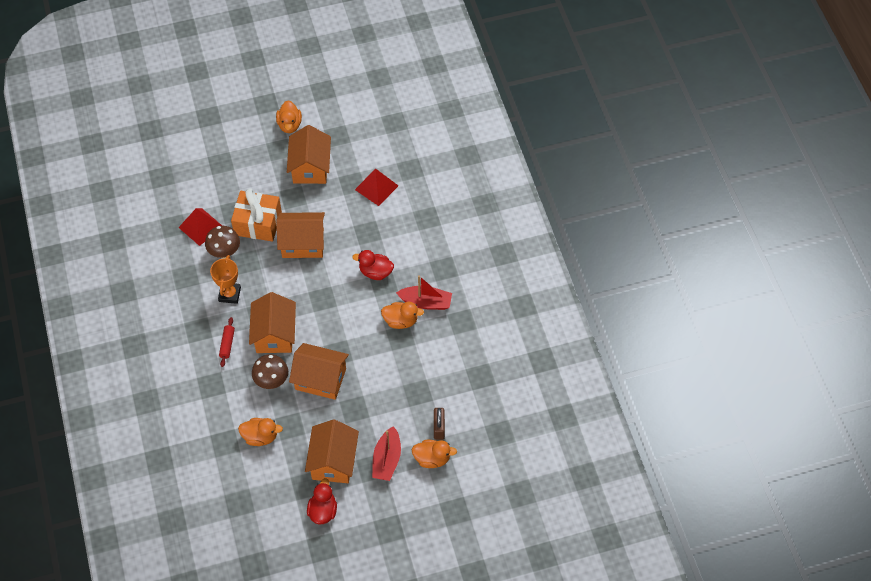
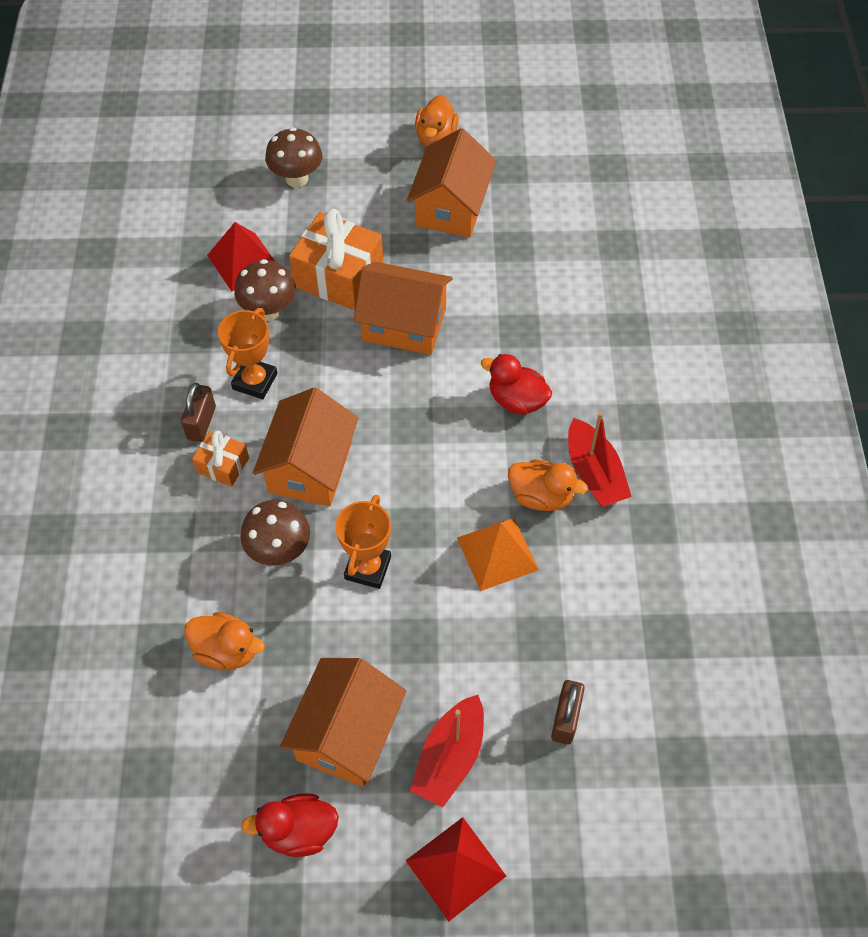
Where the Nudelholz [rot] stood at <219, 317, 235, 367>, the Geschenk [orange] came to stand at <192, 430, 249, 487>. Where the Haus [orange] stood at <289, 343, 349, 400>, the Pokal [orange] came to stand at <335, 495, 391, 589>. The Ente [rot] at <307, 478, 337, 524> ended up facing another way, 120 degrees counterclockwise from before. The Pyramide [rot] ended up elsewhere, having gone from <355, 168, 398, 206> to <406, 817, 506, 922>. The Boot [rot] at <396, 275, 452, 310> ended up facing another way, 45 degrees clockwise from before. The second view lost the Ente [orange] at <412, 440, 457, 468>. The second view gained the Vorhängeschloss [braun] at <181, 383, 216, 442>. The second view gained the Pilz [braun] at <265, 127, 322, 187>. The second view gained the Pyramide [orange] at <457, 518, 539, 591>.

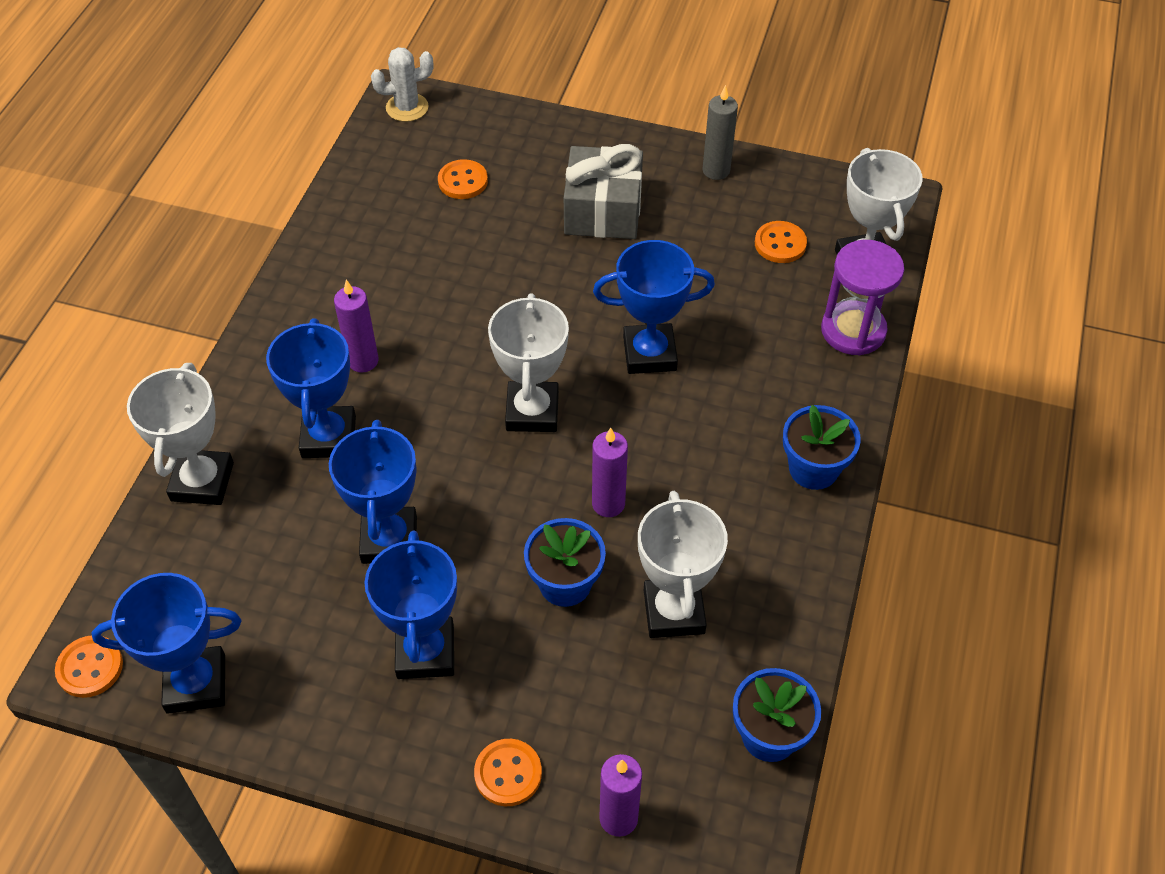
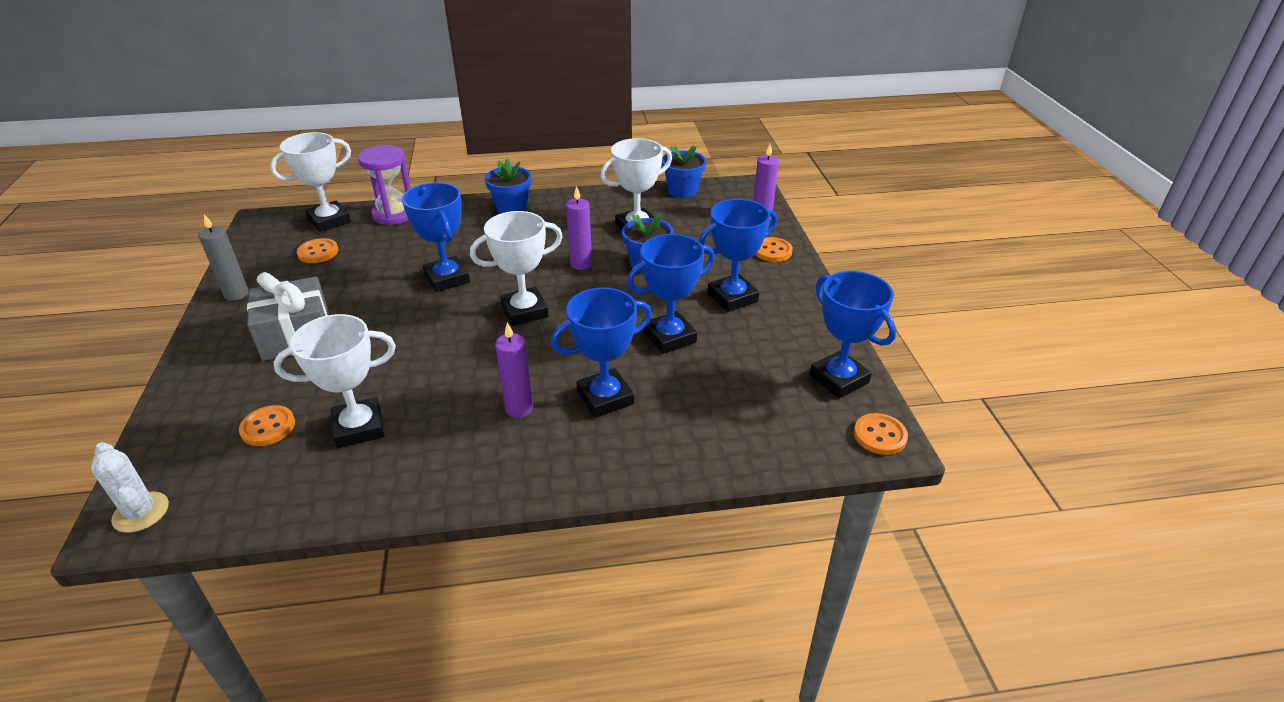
The Pokal [weiß] ended up elsewhere, having gone from <127, 363, 234, 505> to <274, 314, 396, 448>.

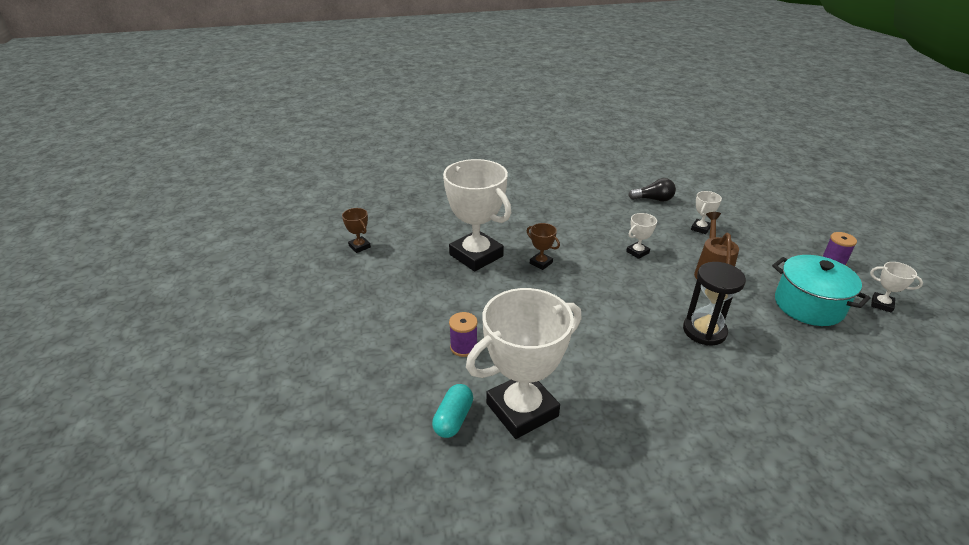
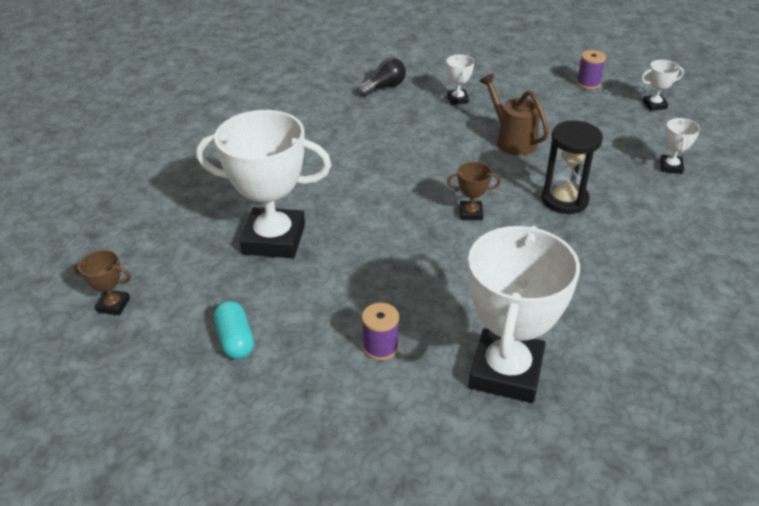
The Kapsel [türkis] ended up elsewhere, having gone from <432, 384, 473, 438> to <214, 301, 254, 359>. The Pokal [braun] ended up elsewhere, having gone from <527, 223, 560, 270> to <447, 162, 501, 220>. The Pokal [weiß] ended up elsewhere, having gone from <626, 213, 657, 259> to <660, 118, 700, 174>. The second view lost the Kochtopf [türkis] at <772, 255, 870, 326>.

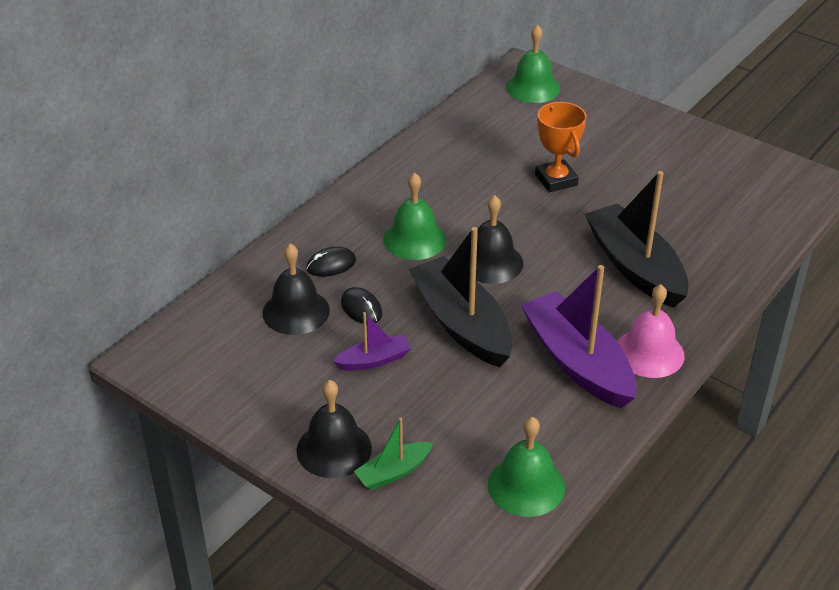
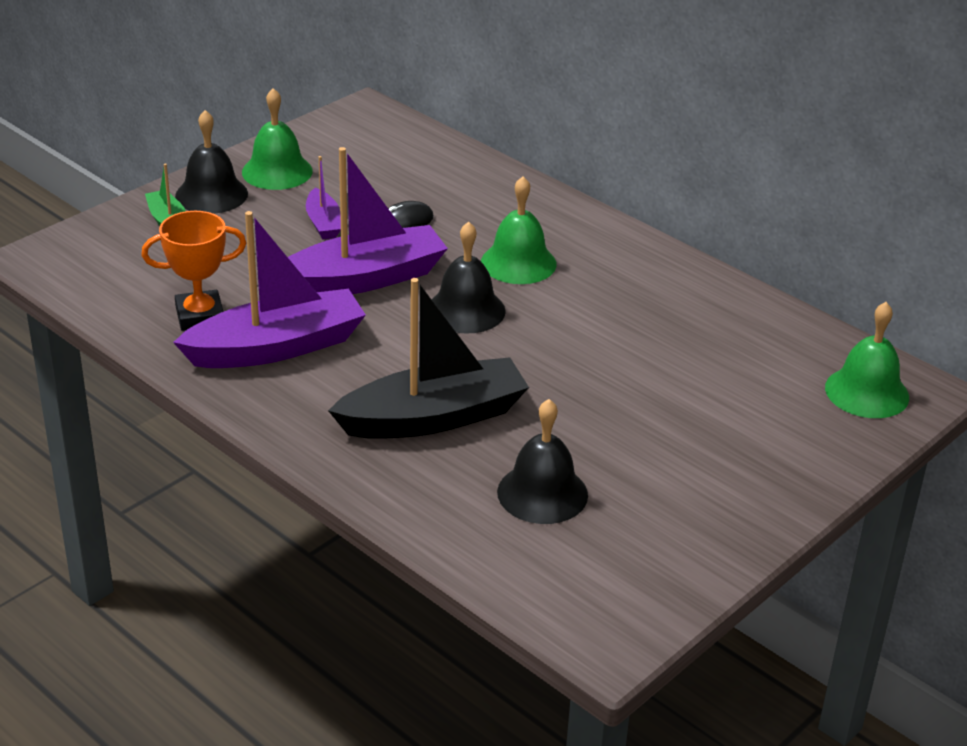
The Glocke [schwarz] ended up elsewhere, having gone from <262, 243, 330, 335> to <497, 399, 588, 524>. The second view lost the Computermaus [schwarz] at <306, 247, 356, 277>. What was the Boot [schwarz] at <409, 227, 513, 367> turned into the Boot [lila] at <288, 147, 448, 294>. The Glocke [grün] ended up elsewhere, having gone from <488, 417, 565, 517> to <242, 88, 313, 190>. The Pokal [orange] ended up elsewhere, having gone from <535, 102, 587, 192> to <141, 211, 246, 331>. The second view lost the Glocke [rosa] at <617, 284, 685, 378>.

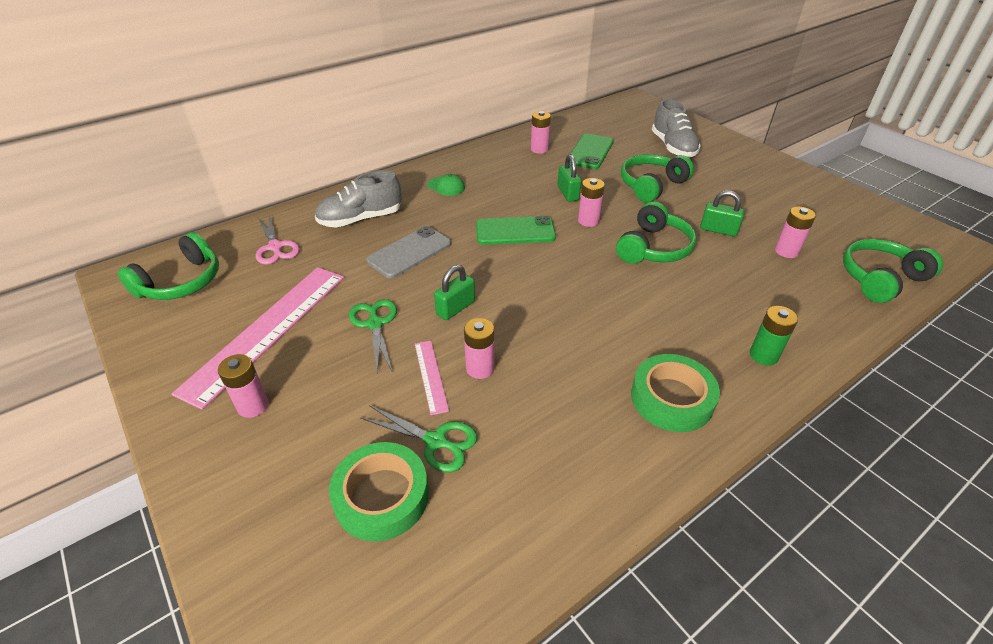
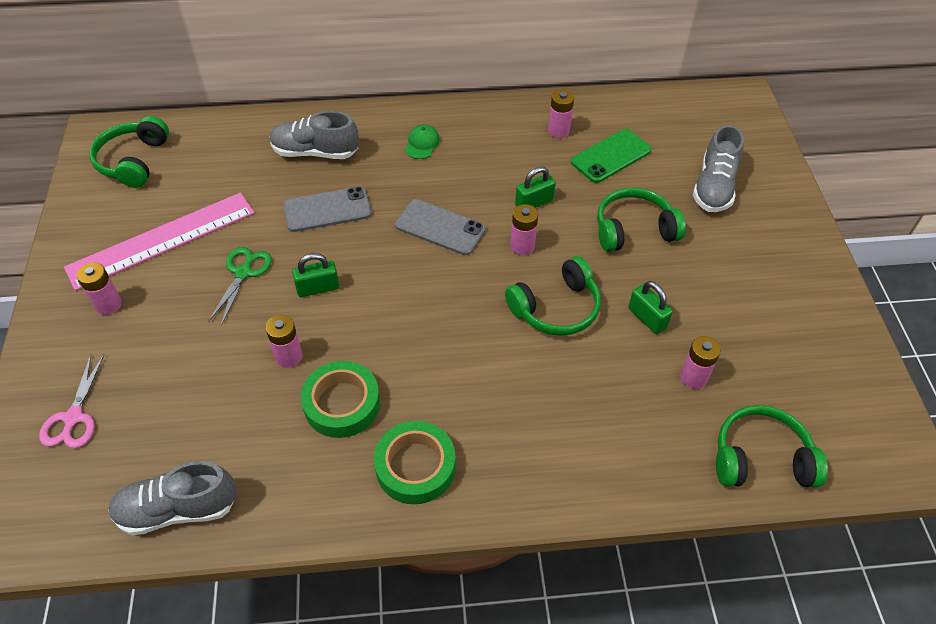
The Kopfhörer [grün] at <118, 232, 219, 300> ended up facing another way, 120 degrees clockwise from before. The Schere [rosa] ended up elsewhere, having gone from <256, 215, 300, 264> to <39, 354, 105, 448>. The Klebeband [grün] ended up elsewhere, having gone from <329, 442, 429, 541> to <301, 361, 380, 438>. The second view lost the Schere [grün] at <361, 405, 477, 472>. The second view lost the Lineal [rosa] at <415, 341, 449, 415>. The Kappe [grün] at <427, 174, 465, 196> ended up facing another way, 135 degrees counterclockwise from before. What was the Handy [grün] at <476, 216, 556, 245> turned into the Handy [grau] at <395, 199, 486, 255>. The Vorhängeschloss [grün] at <557, 154, 582, 202> ended up facing another way, 45 degrees clockwise from before. The second view lost the Batterie [grün] at <750, 306, 798, 366>. The second view gained the Schuh [grau] at <108, 461, 237, 535>.

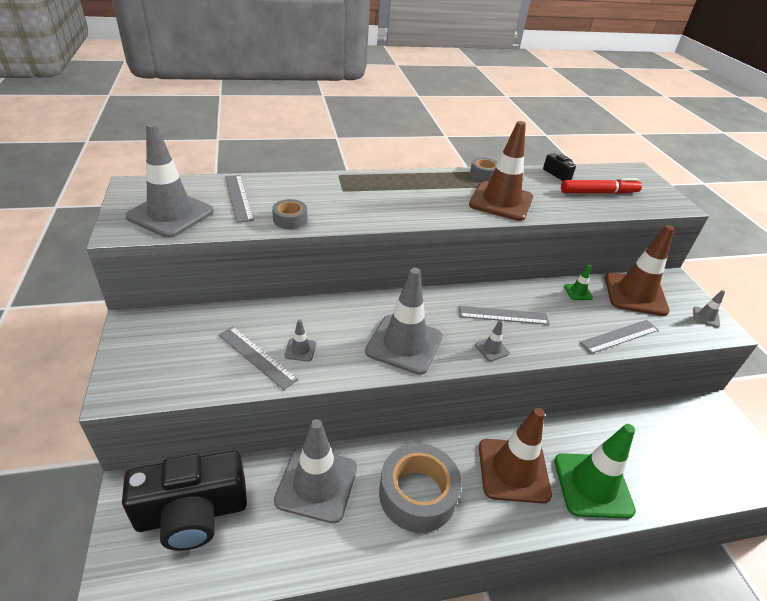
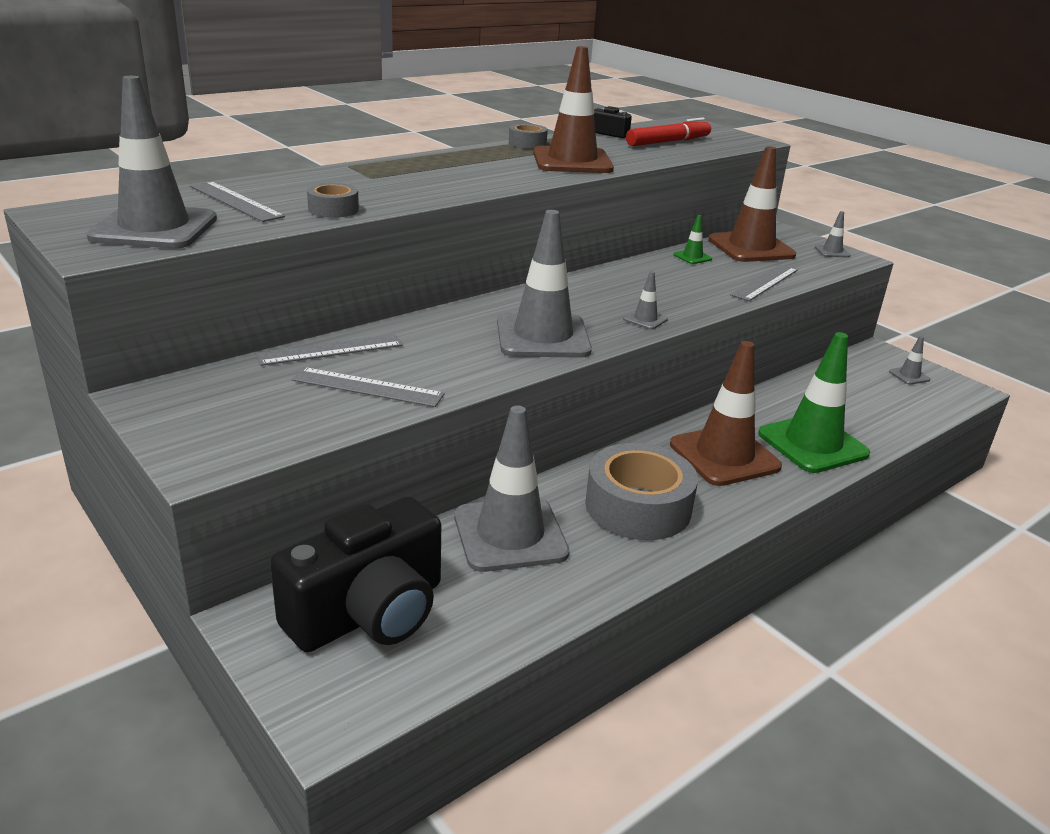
The Leitkegel [grau] ended up elsewhere, having gone from <284, 319, 316, 361> to <889, 336, 930, 385>. The Lineal [grau] ended up elsewhere, having gone from <459, 306, 550, 325> to <256, 334, 403, 366>.

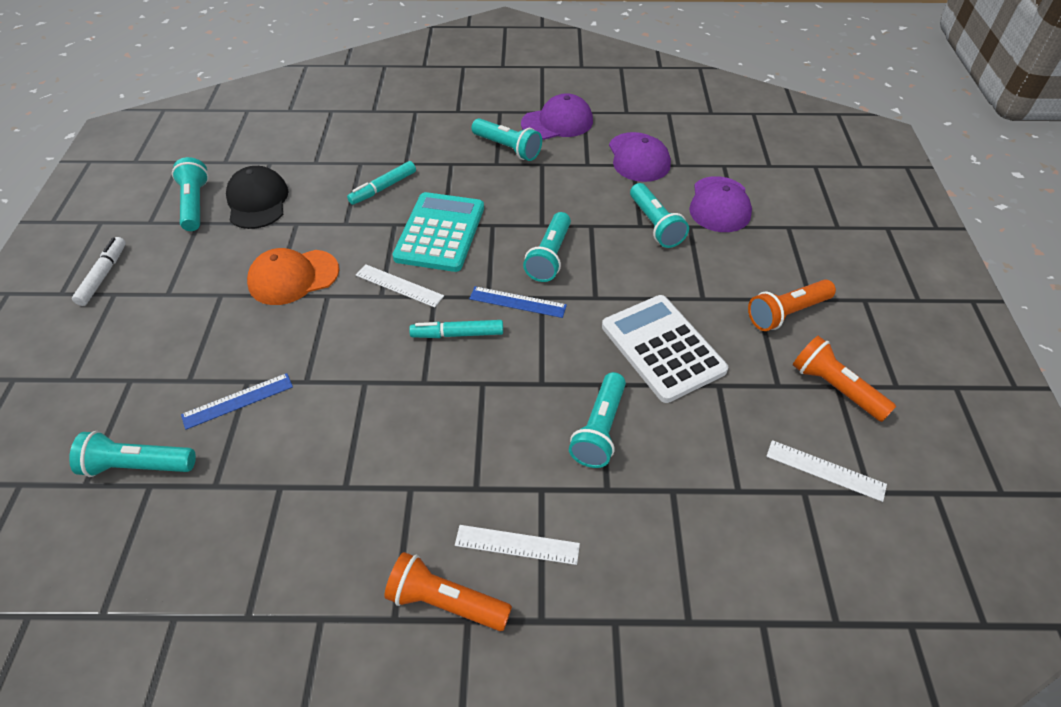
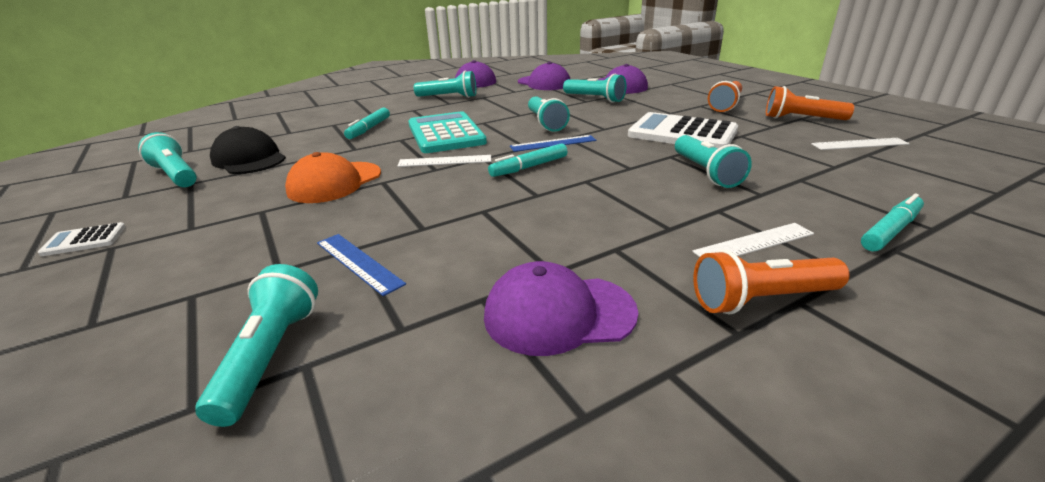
The Taschenlampe [türkis] at <69, 431, 196, 477> ended up facing another way, 120 degrees clockwise from before. Where the Filzstift [weiß] stood at <72, 237, 126, 306>, the Taschenrechner [weiß] came to stand at <38, 222, 126, 256>. The Lineal [blau] at <181, 373, 293, 430> ended up facing another way, 75 degrees counterclockwise from before. The second view gained the Kappe [lila] at <484, 261, 638, 356>. The second view gained the Filzstift [türkis] at <861, 194, 924, 251>.

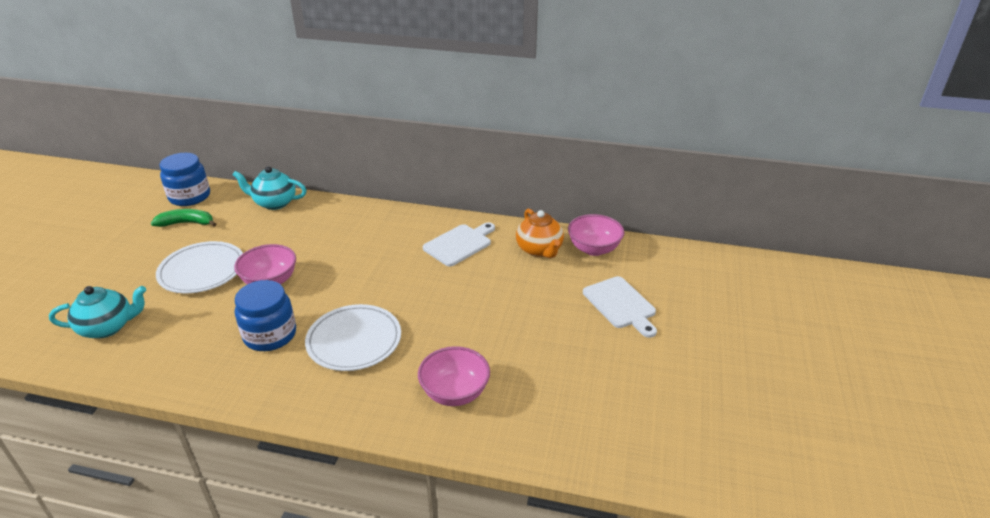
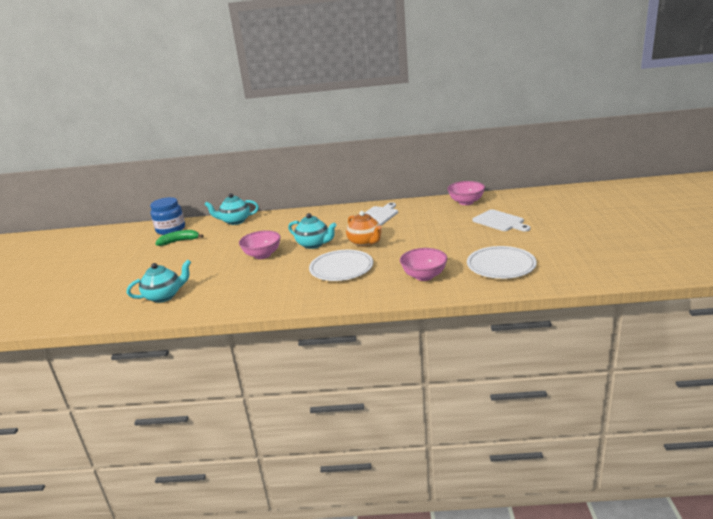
The Teller [weiß] ended up elsewhere, having gone from <156, 241, 243, 293> to <467, 246, 537, 279>. The second view lost the Einmachglas [blau] at <235, 280, 296, 351>. The Teekanne [orange] ended up elsewhere, having gone from <516, 209, 564, 258> to <346, 211, 382, 247>. The second view gained the Teekanne [türkis] at <288, 213, 337, 249>.

